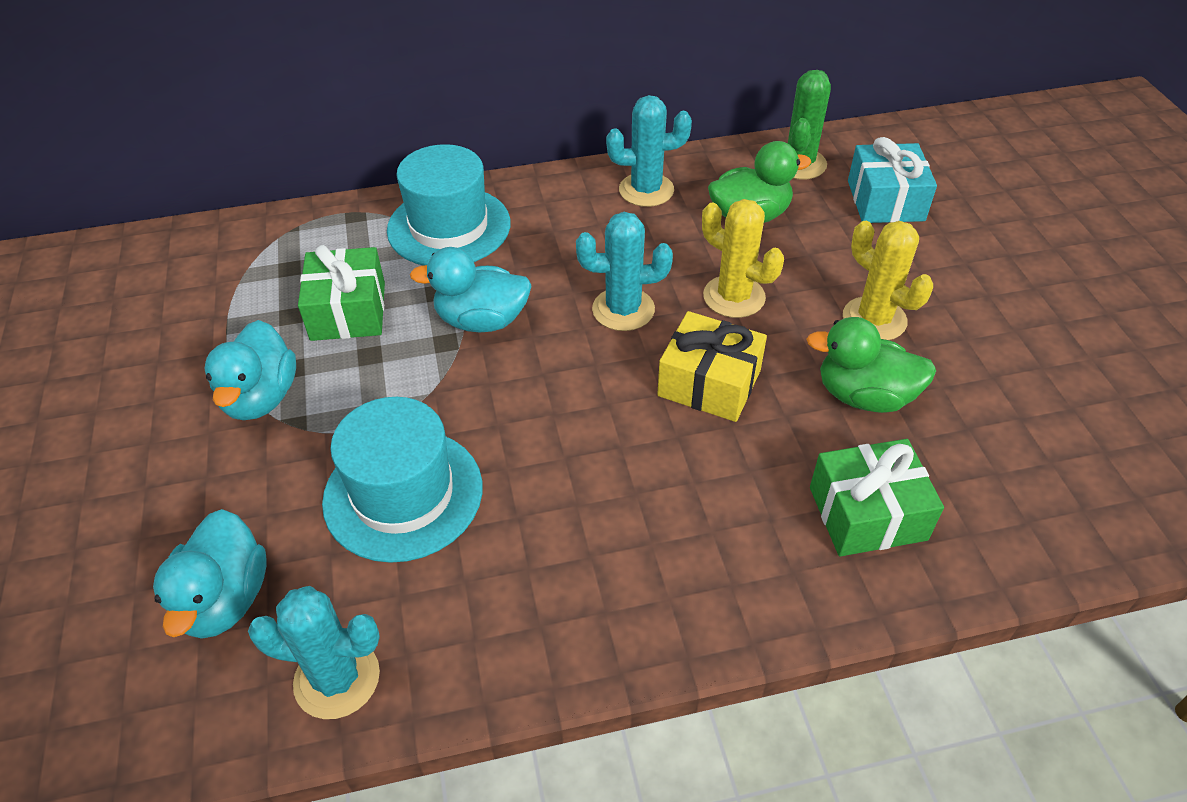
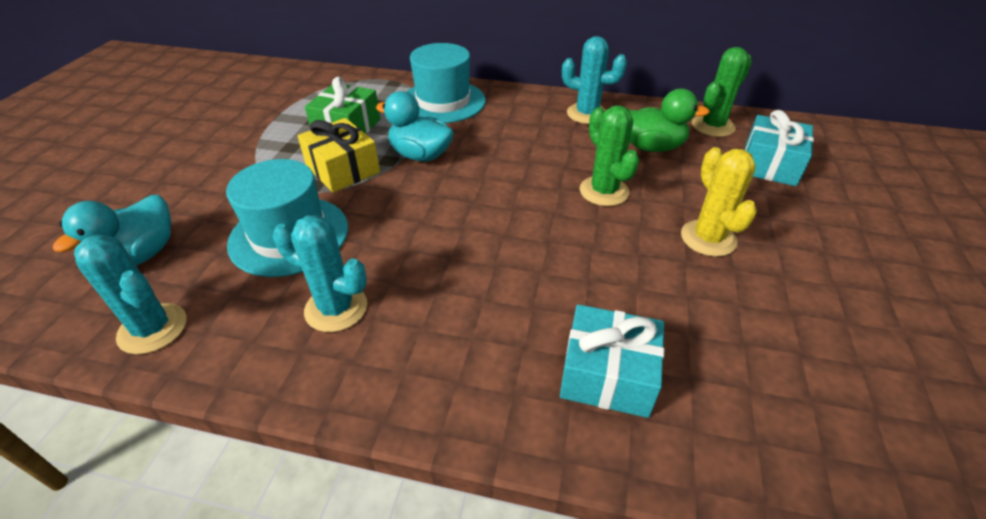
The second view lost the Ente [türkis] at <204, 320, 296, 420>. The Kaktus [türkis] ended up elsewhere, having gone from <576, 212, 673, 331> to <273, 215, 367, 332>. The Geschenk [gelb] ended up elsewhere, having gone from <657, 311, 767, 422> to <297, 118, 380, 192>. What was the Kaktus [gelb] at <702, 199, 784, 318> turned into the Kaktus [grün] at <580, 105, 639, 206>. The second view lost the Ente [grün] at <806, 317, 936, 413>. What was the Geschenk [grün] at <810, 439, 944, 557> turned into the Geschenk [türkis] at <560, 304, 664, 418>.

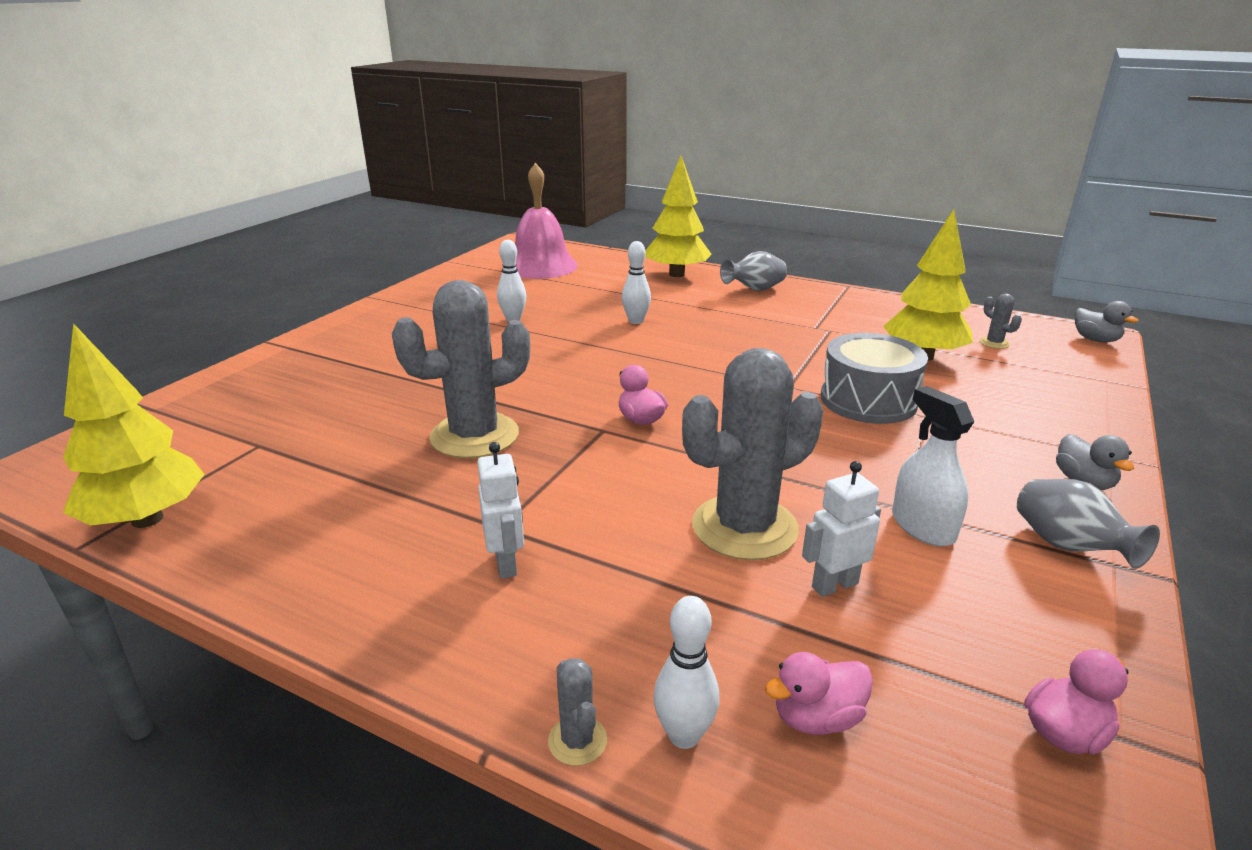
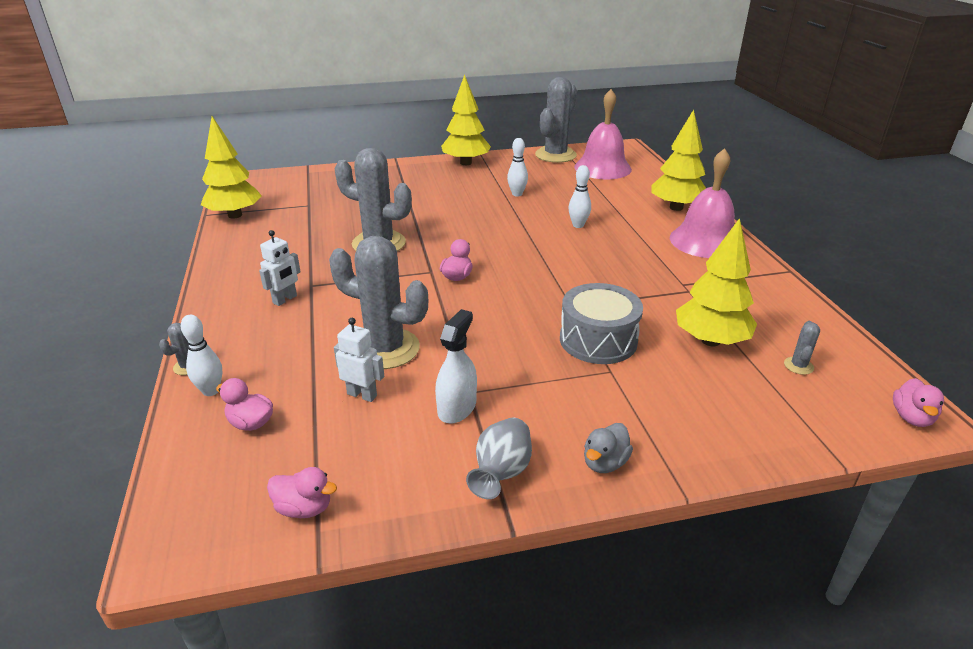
Where the Vase [grau] stood at <720, 251, 787, 291>, the Glocke [rosa] came to stand at <670, 148, 735, 258>. What was the Ente [grau] at <1075, 301, 1139, 343> turned into the Ente [rosa] at <893, 378, 944, 427>. The second view gained the Baum [gelb] at <441, 74, 491, 165>. The second view gained the Kaktus [grau] at <535, 77, 577, 163>.

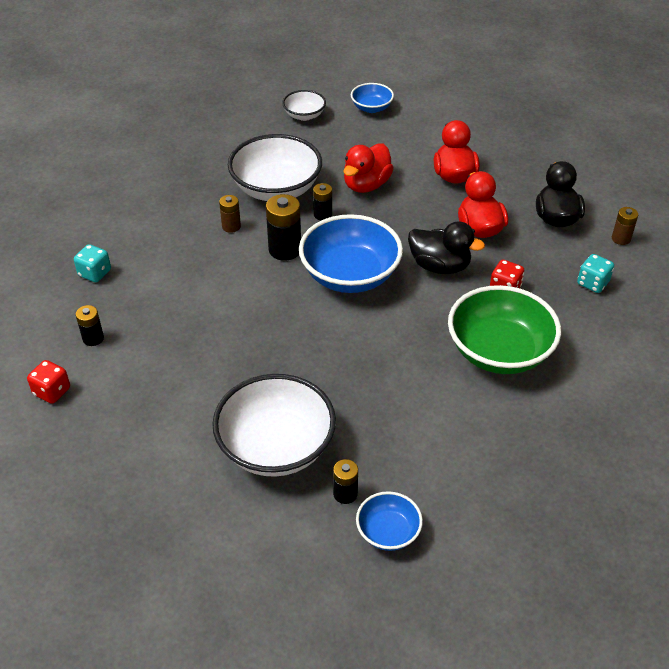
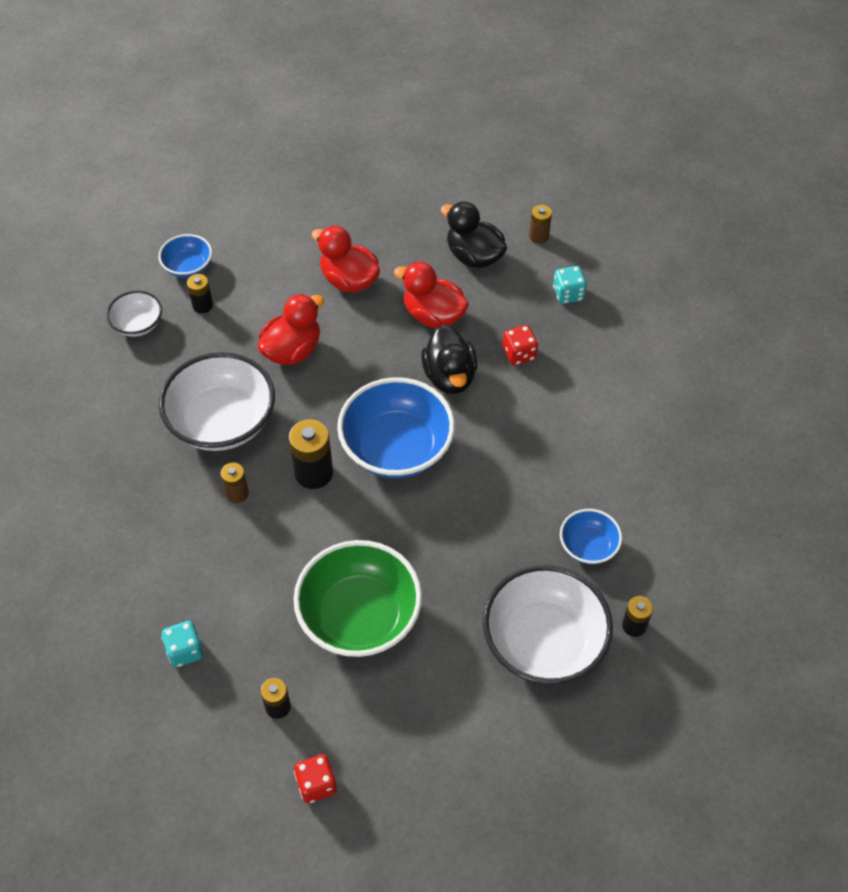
The Batterie [schwarz] ended up elsewhere, having gone from <313, 183, 332, 220> to <187, 274, 213, 313>. The Ente [rot] at <343, 143, 394, 193> ended up facing another way, 120 degrees counterclockwise from before. The Schüssel [blau] ended up elsewhere, having gone from <356, 491, 423, 551> to <560, 509, 622, 564>. The Ente [schwarz] at <408, 221, 485, 274> ended up facing another way, 105 degrees clockwise from before. The Schüssel [grün] ended up elsewhere, having gone from <448, 285, 561, 374> to <293, 540, 422, 657>.

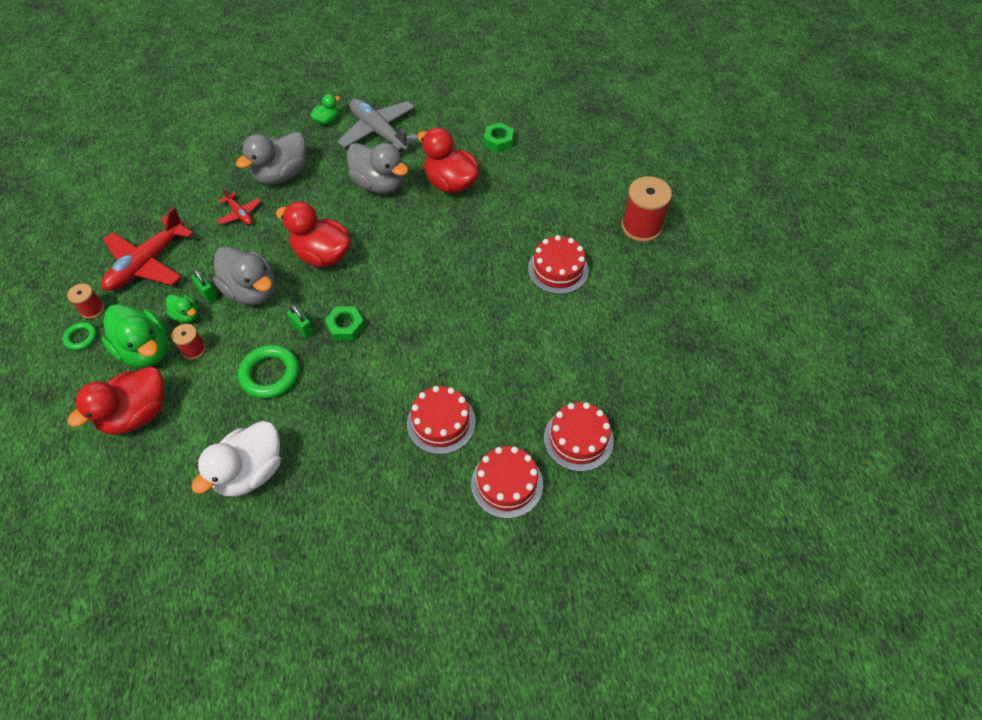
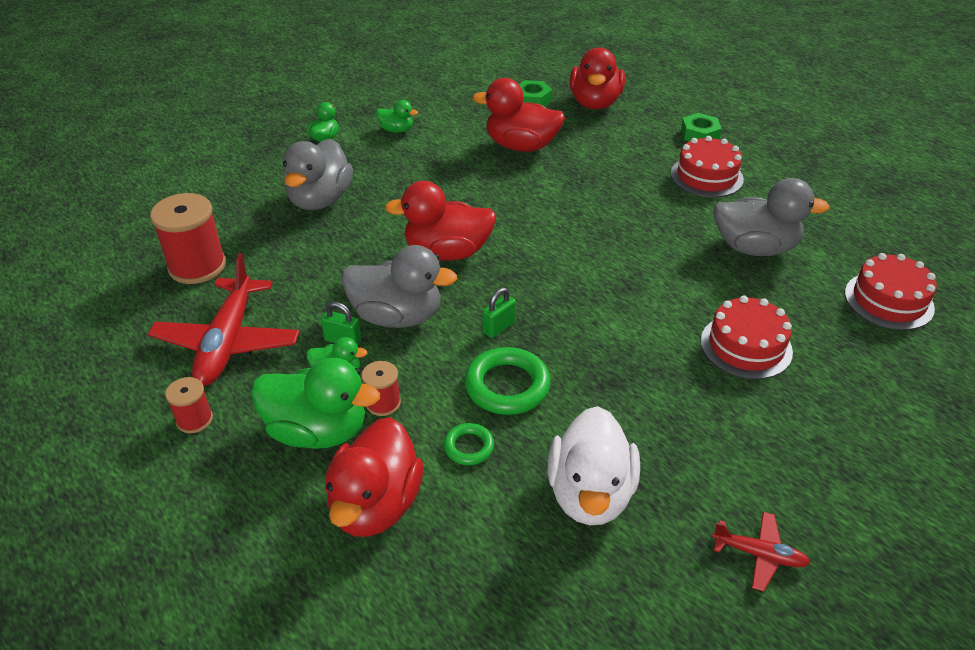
The Ring [grün] ended up elsewhere, having gone from <63, 322, 97, 350> to <444, 423, 494, 465>. The Flugzeug [rot] ended up elsewhere, having gone from <217, 188, 261, 225> to <712, 512, 810, 592>. The Vorhängeschloss [grün] at <287, 305, 314, 338> ended up facing another way, 60 degrees counterclockwise from before. The Sechskantmutter [grün] ended up elsewhere, having gone from <325, 306, 365, 341> to <681, 113, 722, 141>. Where the Flugzeug [grau] stood at <337, 99, 418, 152>, the Ente [grün] came to stand at <376, 100, 418, 133>. The Ente [grau] ended up elsewhere, having gone from <347, 143, 408, 194> to <714, 178, 830, 256>. The second view lost the Kuchen [rot] at <471, 446, 543, 519>. The Garnrolle [rot] ended up elsewhere, having gone from <621, 176, 672, 242> to <150, 193, 226, 284>. The second view gained the Ente [rot] at <569, 47, 625, 109>.

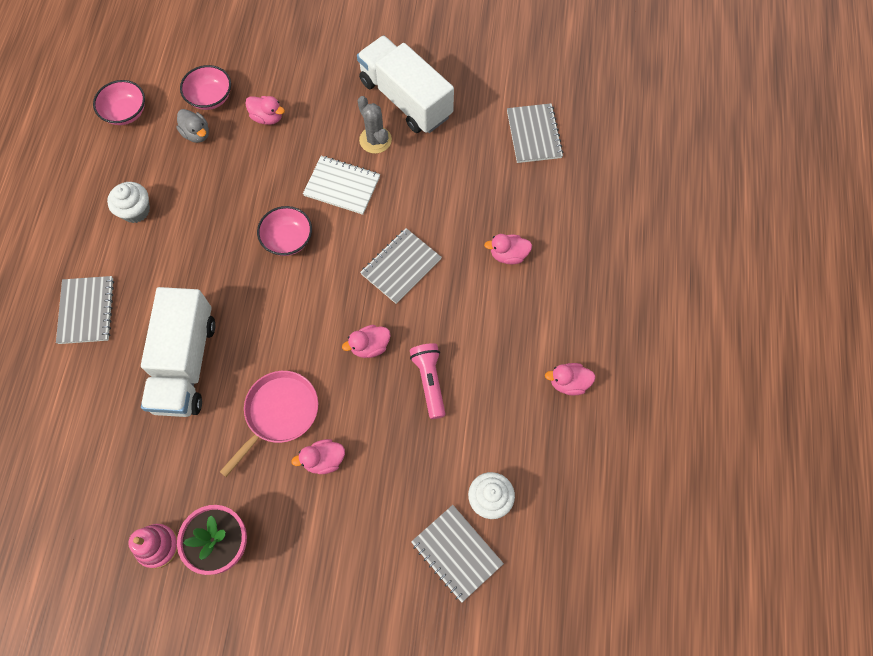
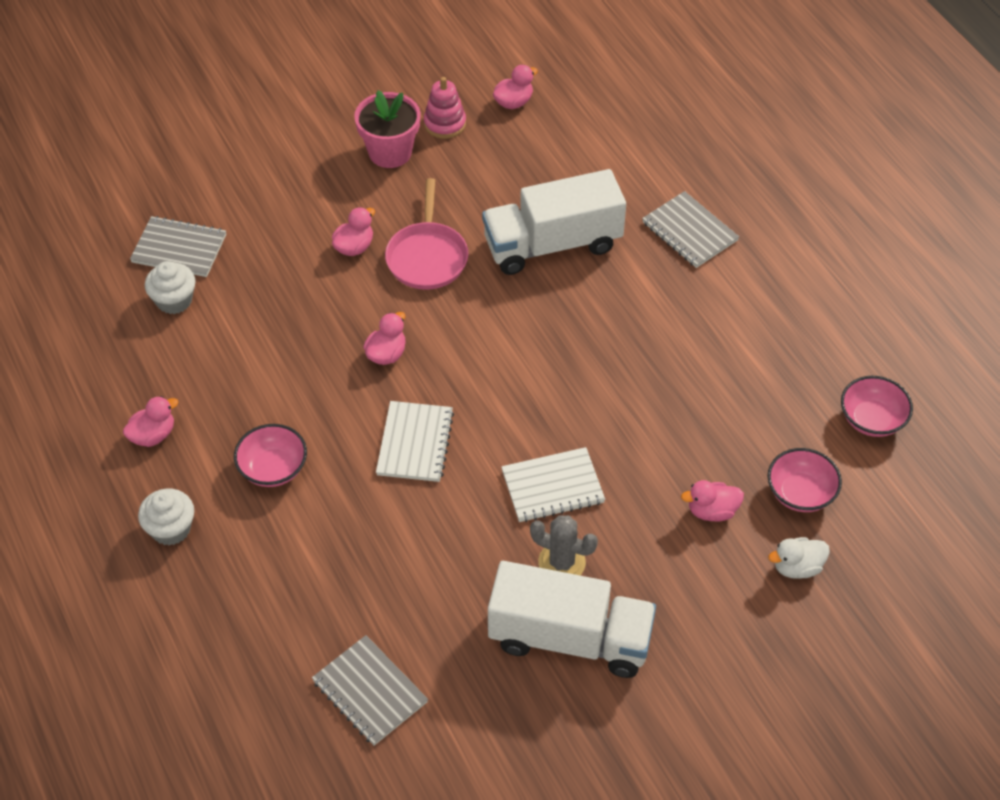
The Muffin [weiß] ended up elsewhere, having gone from <107, 182, 150, 223> to <138, 489, 194, 546>. The Lastwagen [weiß] at <141, 287, 215, 417> ended up facing another way, 75 degrees counterclockwise from before. The second view lost the Ente [grau] at <176, 109, 209, 143>. The Schüssel [rosa] ended up elsewhere, having gone from <257, 206, 312, 256> to <234, 424, 307, 487>. What was the Notizbuch [grau] at <360, 228, 442, 304> turned into the Notizbuch [weiß] at <376, 401, 454, 482>. The second view lost the Taschenlampe [rosa] at <410, 343, 446, 419>. The Ente [rosa] ended up elsewhere, having gone from <484, 234, 532, 264> to <493, 65, 538, 109>. The second view gained the Ente [weiß] at <768, 537, 830, 579>.

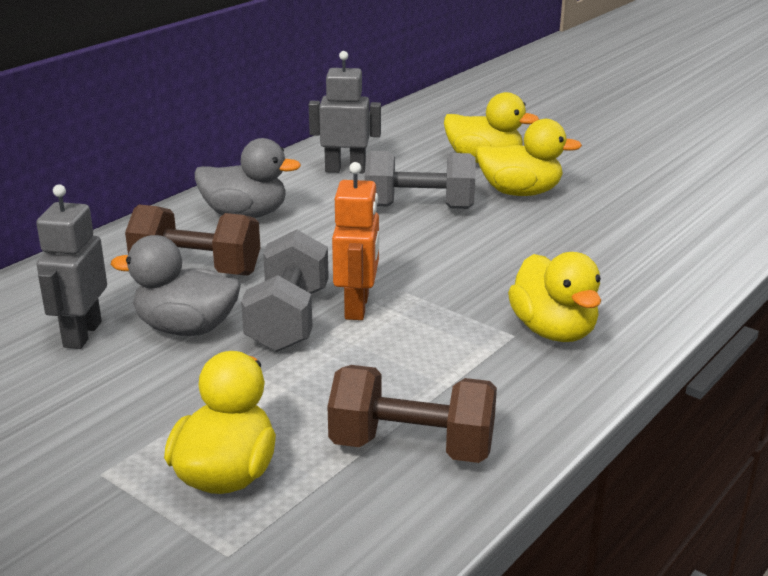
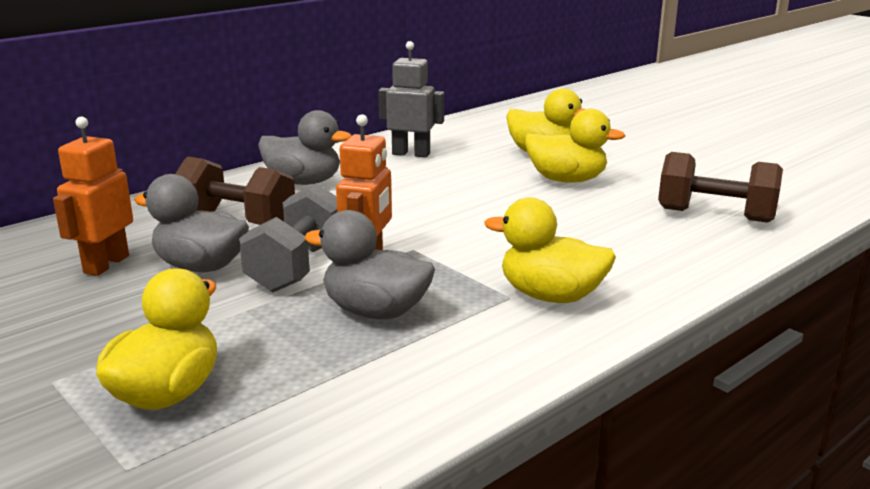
What was the Roboter [grau] at <36, 184, 107, 349> turned into the Roboter [orange] at <53, 117, 133, 276>. The Hantel [braun] ended up elsewhere, having gone from <327, 365, 497, 463> to <658, 152, 783, 223>. The second view lost the Hantel [grau] at <365, 151, 476, 209>. The Ente [gelb] at <508, 252, 601, 342> ended up facing another way, 120 degrees clockwise from before. The second view gained the Ente [grau] at <304, 210, 435, 319>.

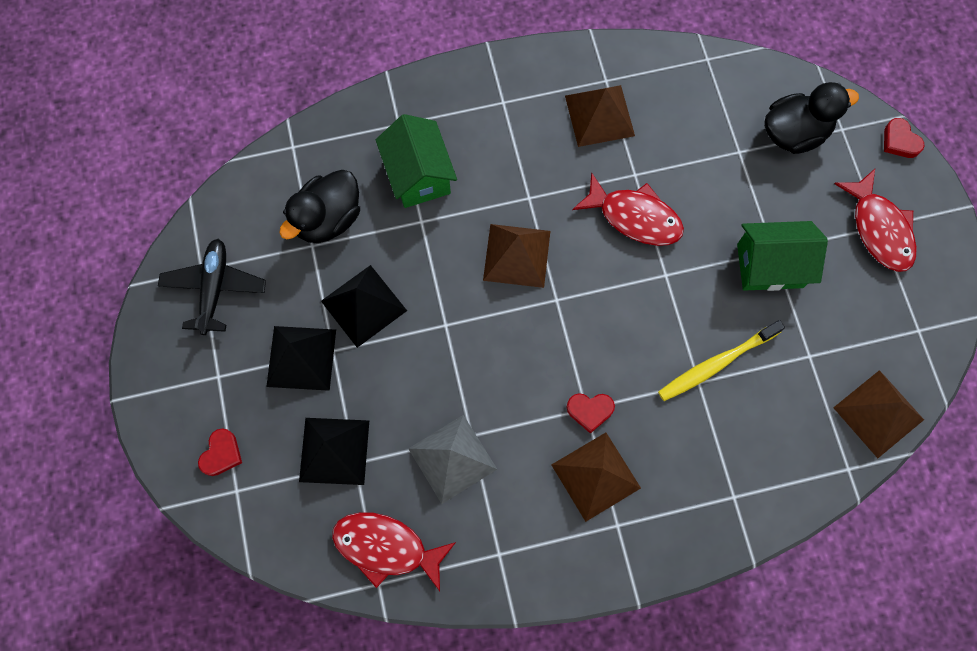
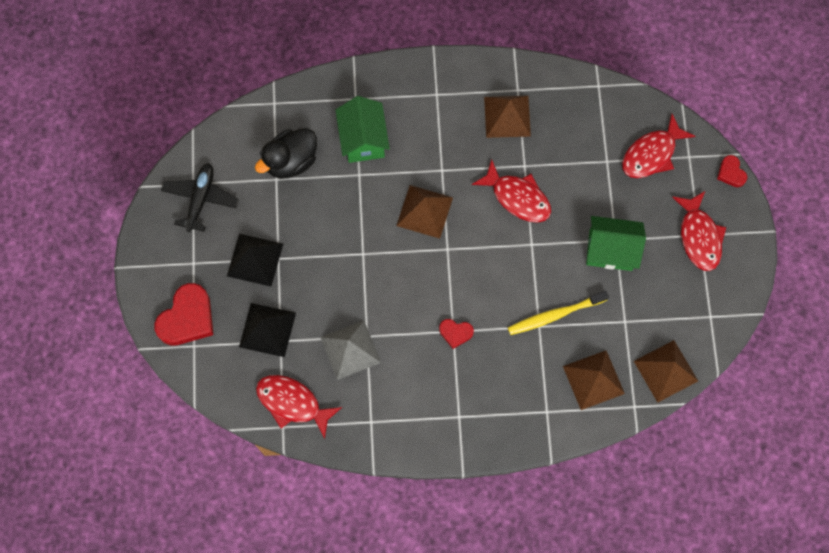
The size of the Herz [rot] at <198, 428, 242, 476> changed by a factor of 1.92. The second view lost the Pyramide [schwarz] at <321, 265, 407, 348>. The Pyramide [braun] ended up elsewhere, having gone from <552, 433, 641, 522> to <563, 351, 625, 410>. Where the Ente [schwarz] stood at <764, 82, 859, 154>, the Fisch [rot] came to stand at <622, 114, 695, 178>.

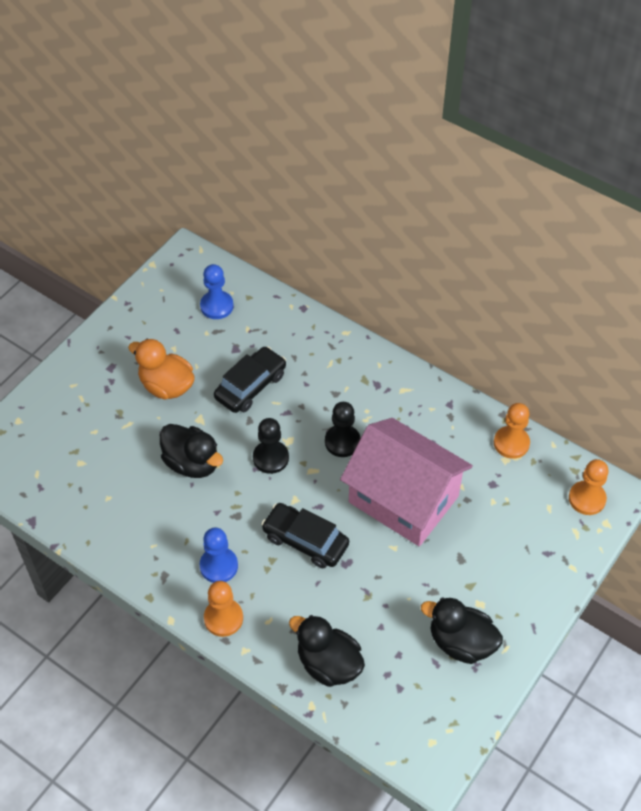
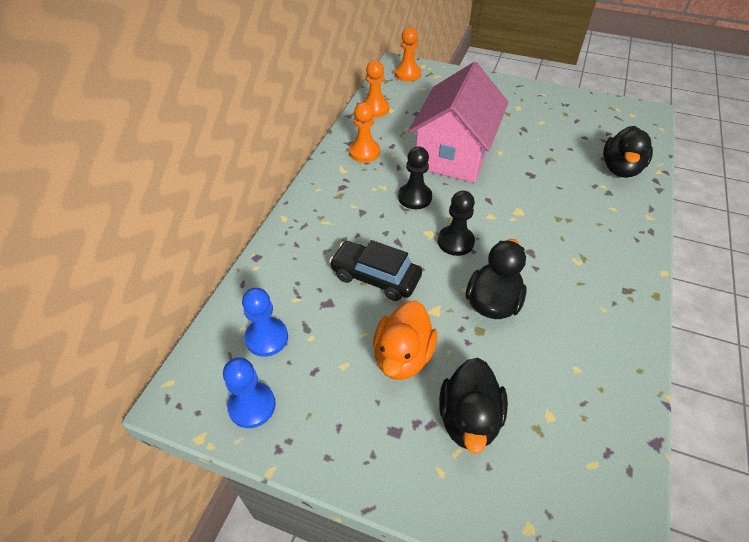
The Bauer [blau] ended up elsewhere, having gone from <200, 528, 238, 583> to <223, 357, 276, 428>. The Bauer [orange] ended up elsewhere, having gone from <204, 581, 243, 637> to <349, 102, 380, 162>. The second view lost the Auto [schwarz] at <261, 503, 349, 568>. The Ente [schwarz] ended up elsewhere, having gone from <421, 597, 503, 664> to <439, 358, 508, 454>.

